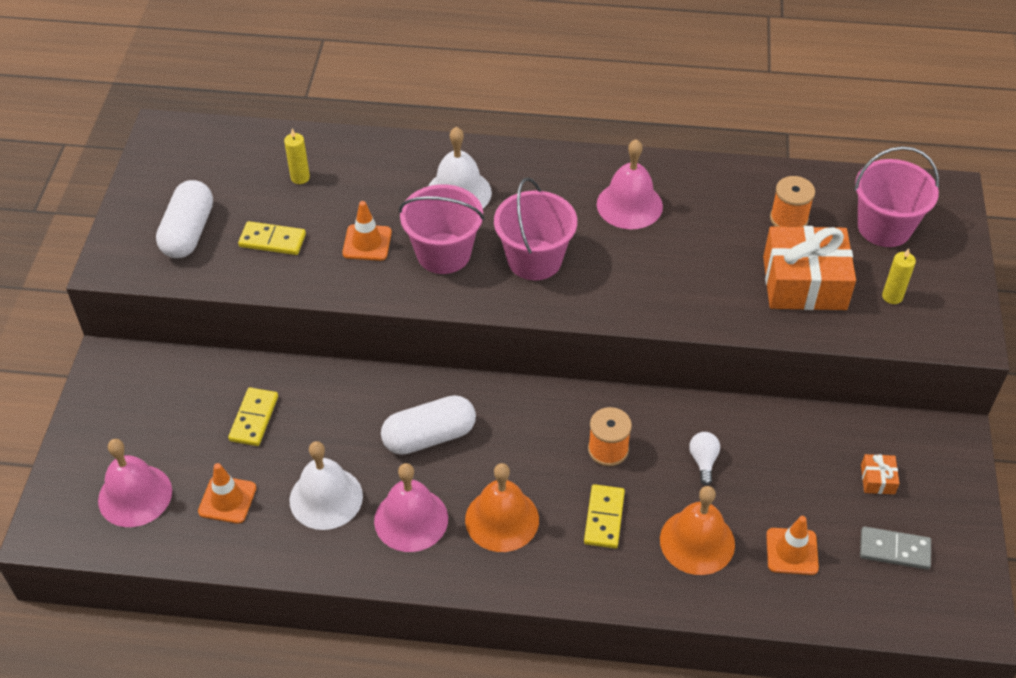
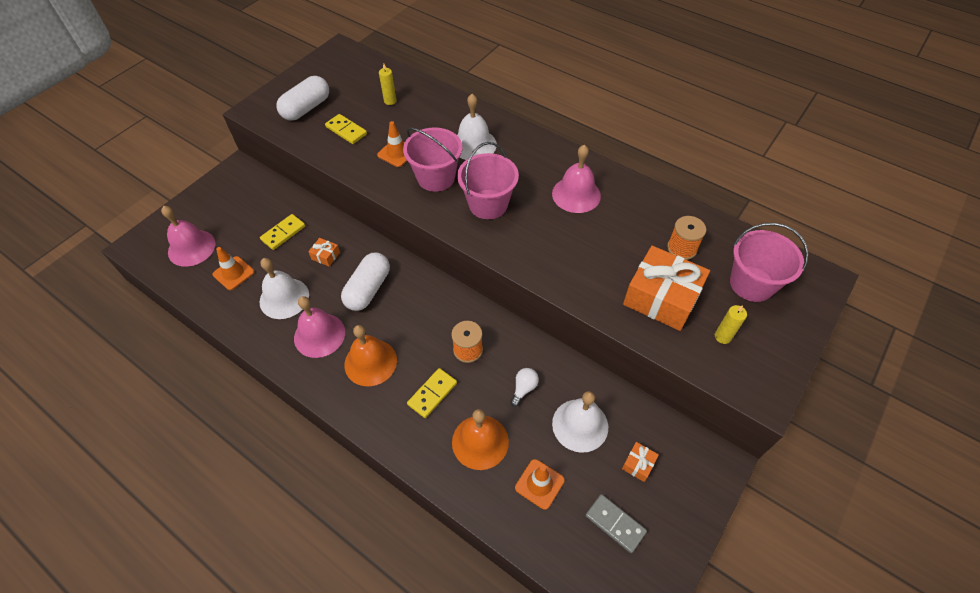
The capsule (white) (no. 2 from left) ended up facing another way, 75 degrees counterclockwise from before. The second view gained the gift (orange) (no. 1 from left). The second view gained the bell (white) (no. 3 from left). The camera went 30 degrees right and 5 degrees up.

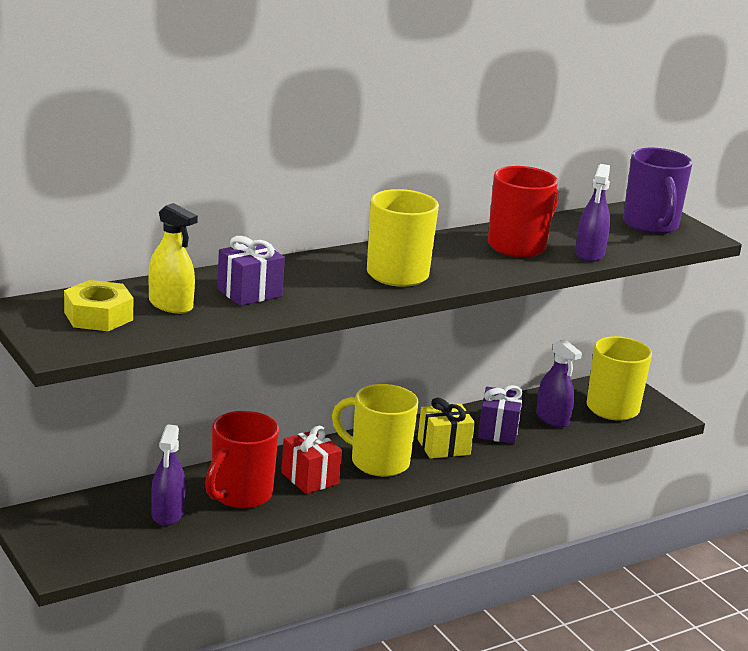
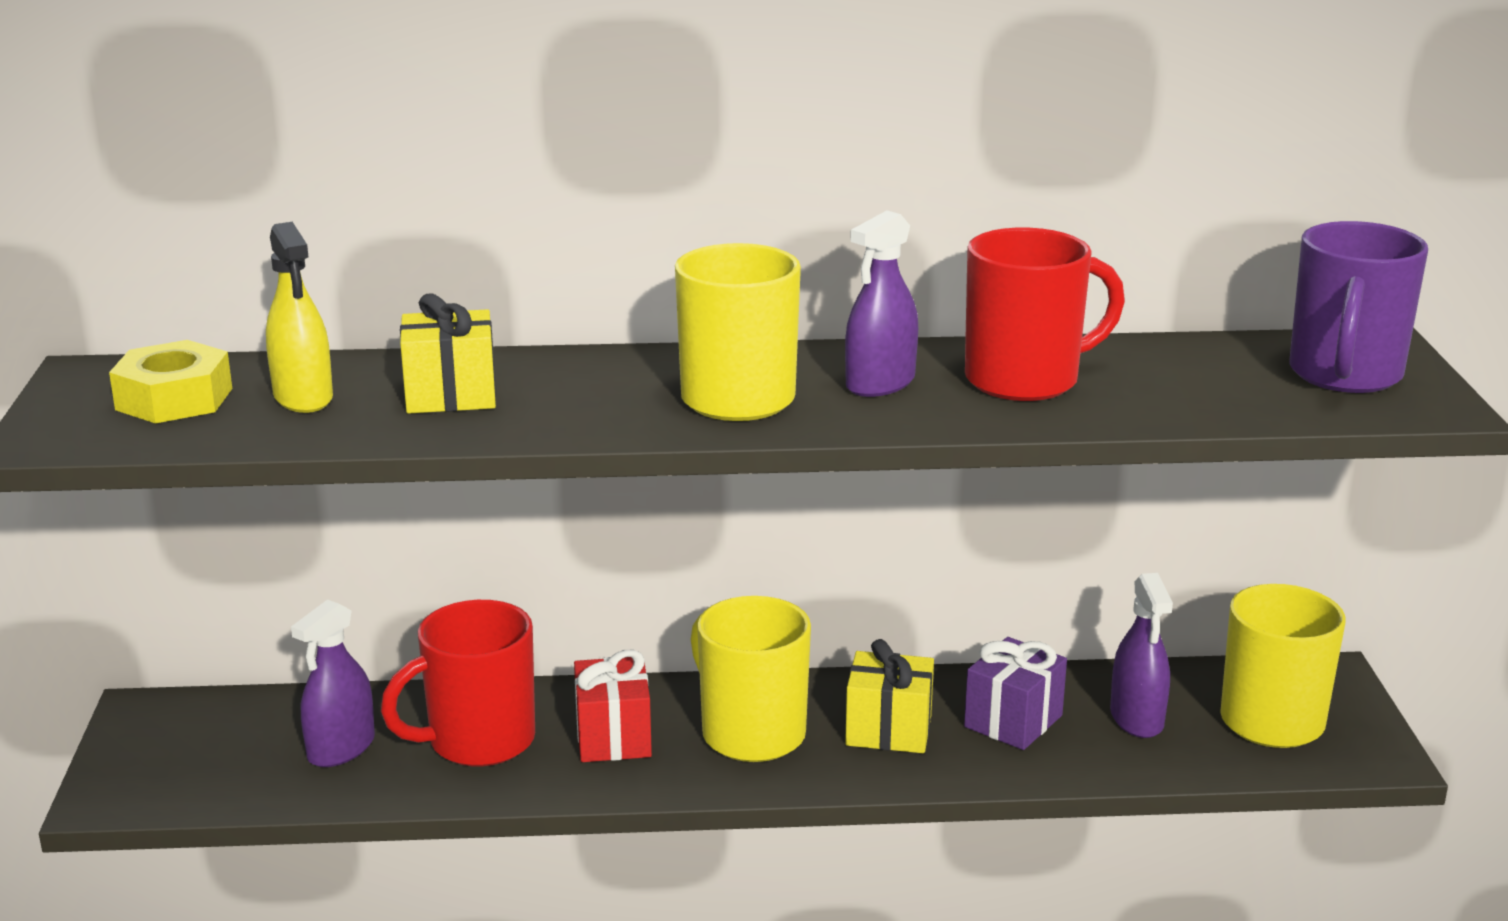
The spray bottle (purple) (no. 3 from left in the first image) ended up elsewhere. What was the gift (purple) (no. 1 from left) turned into the gift (yellow) (no. 1 from left). The camera went 30 degrees right and 0 degrees up.

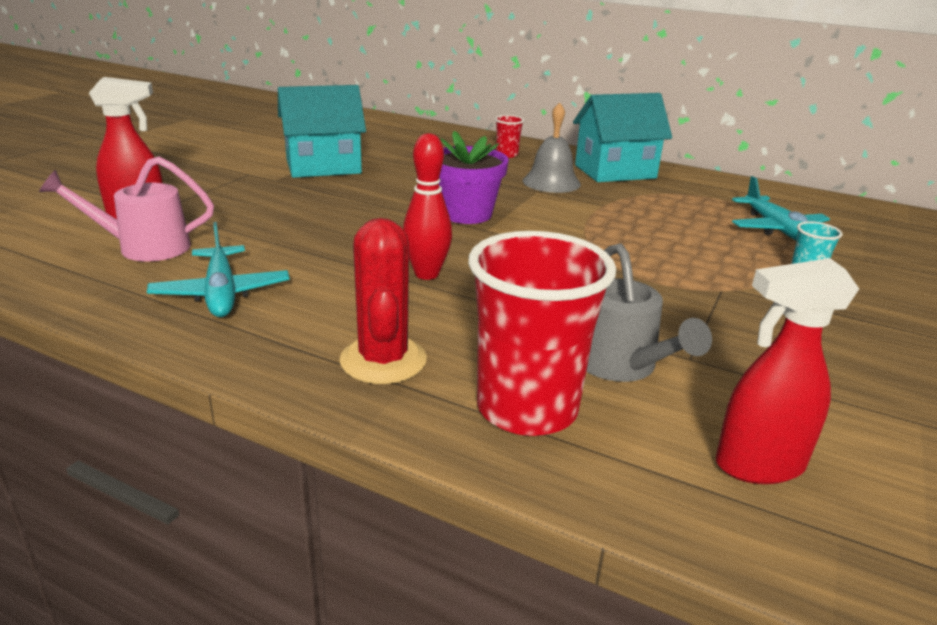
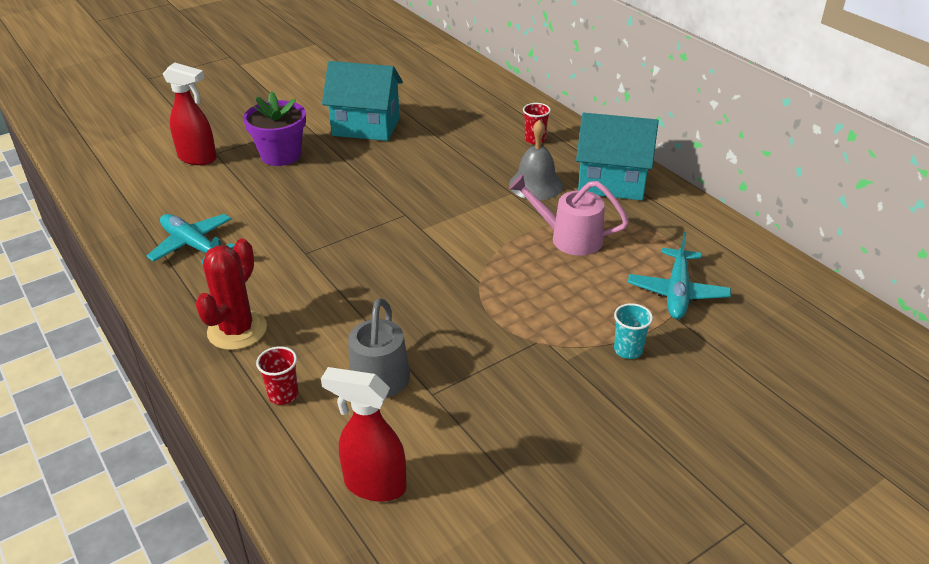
The flower pot (purple) ended up elsewhere. The second view lost the bowling pin (red). The watering can (pink) ended up elsewhere. The plane (turquoise) (no. 1 from left) ended up facing another way, 120 degrees clockwise from before. The size of the cup (red) (no. 2 from left in the first image) changed by a factor of 0.44. The camera went 30 degrees right and 10 degrees up.

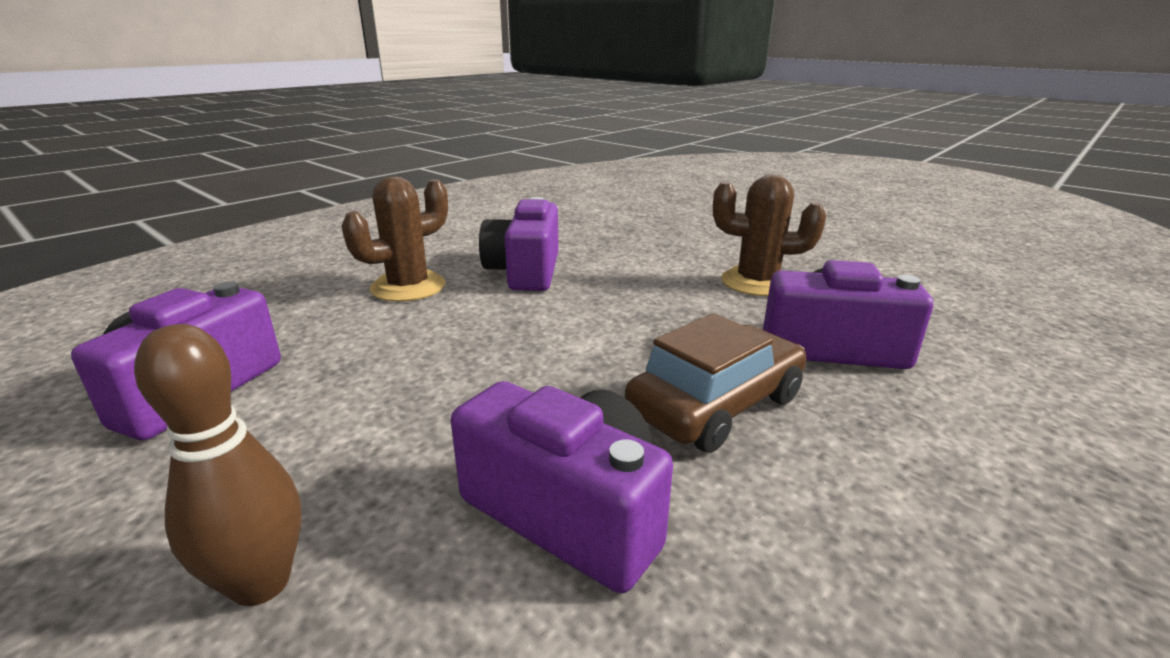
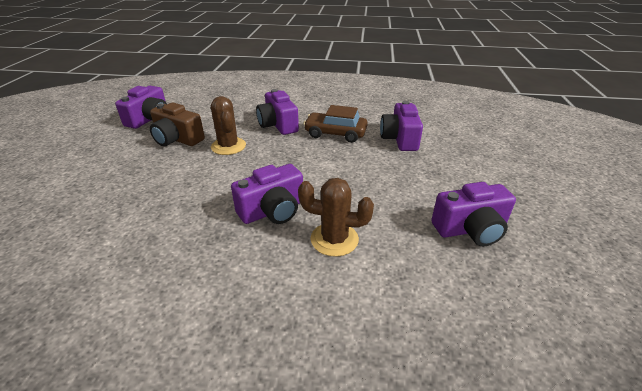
The second view lost the bowling pin (brown). The second view gained the camera (purple) (no. 1 from left). The second view gained the camera (brown). The camera went 125 degrees left and 10 degrees up.

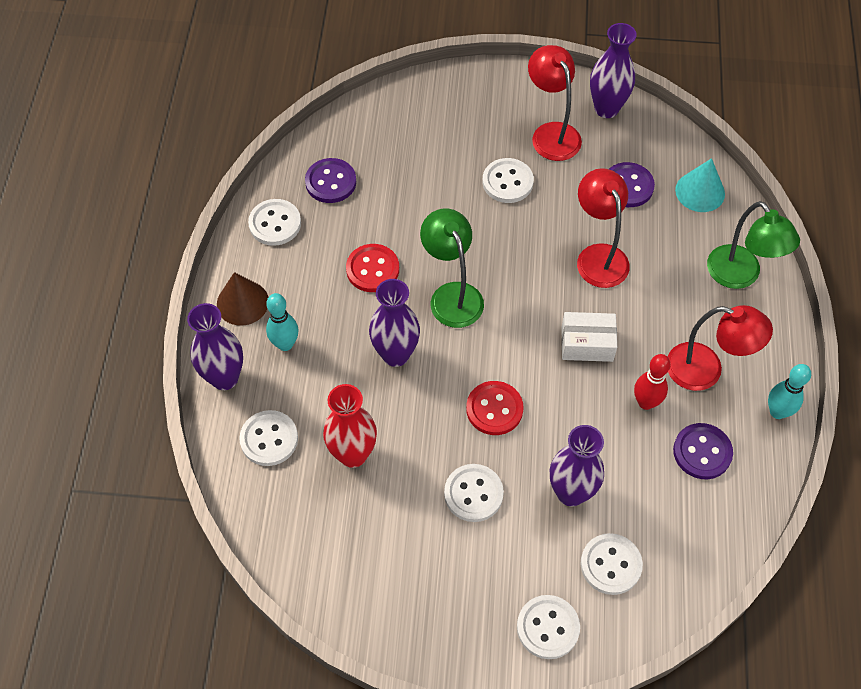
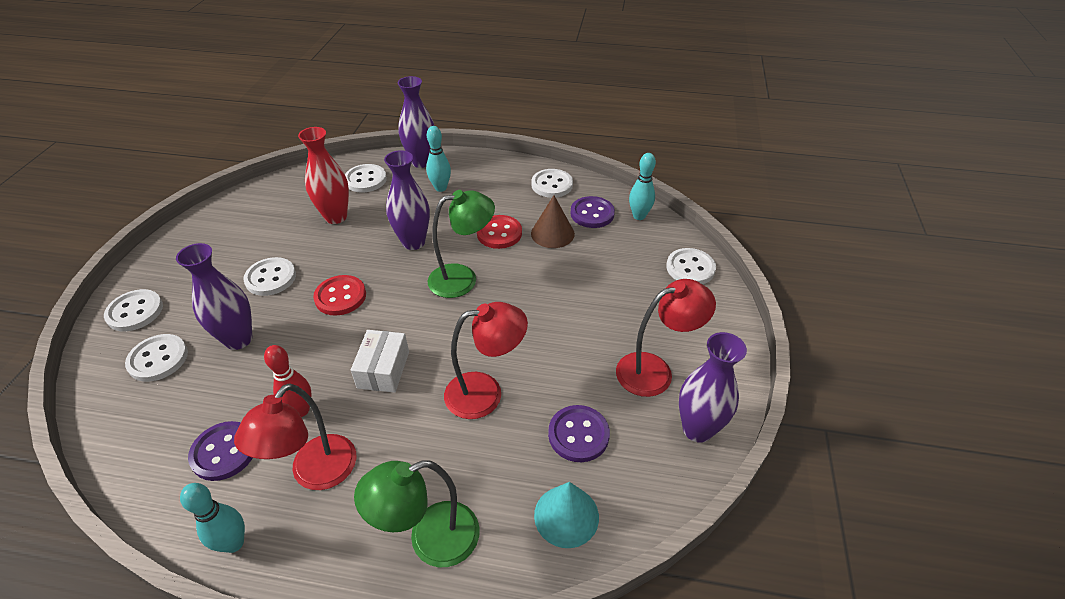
The button (white) (no. 4 from left in the first image) ended up elsewhere. The cone (brown) ended up elsewhere. The second view gained the bowling pin (turquoise) (no. 3 from left). The camera went 95 degrees right and 15 degrees down.

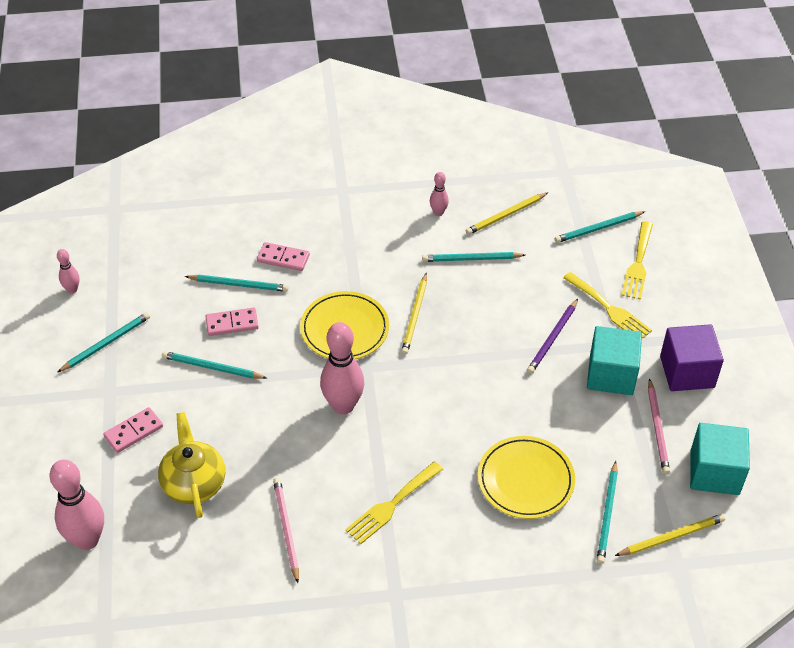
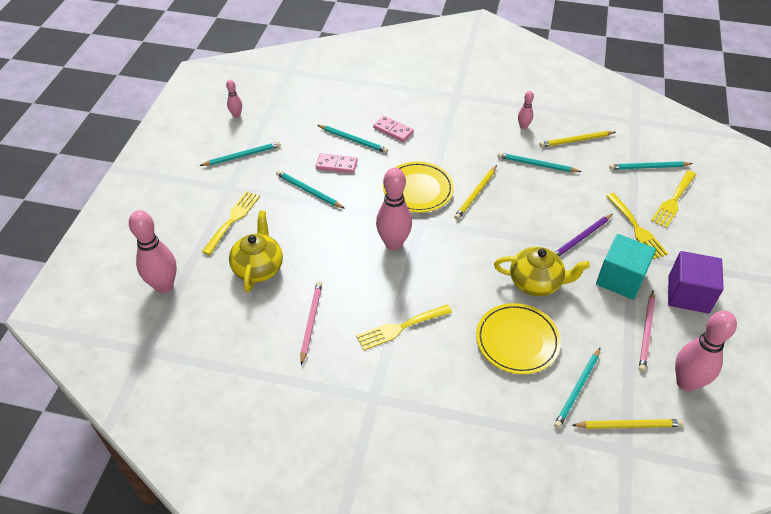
Where the domino (pink) (no. 1 from left) stood, the fork (yellow) (no. 1 from left) came to stand. Where the cube (turquoise) (no. 2 from left) stood, the bowling pin (pink) (no. 5 from left) came to stand. The second view gained the teapot (yellow) (no. 2 from left). The camera went 20 degrees right and 0 degrees up.

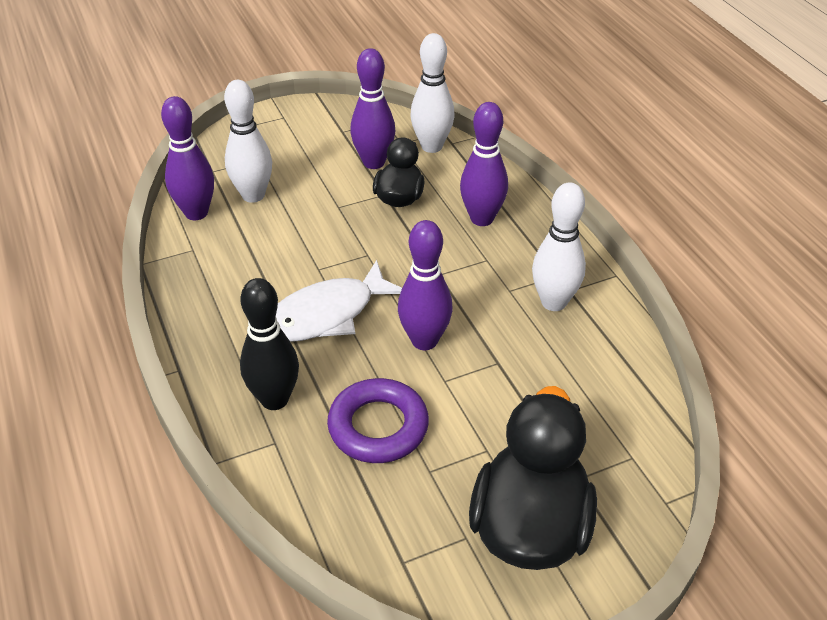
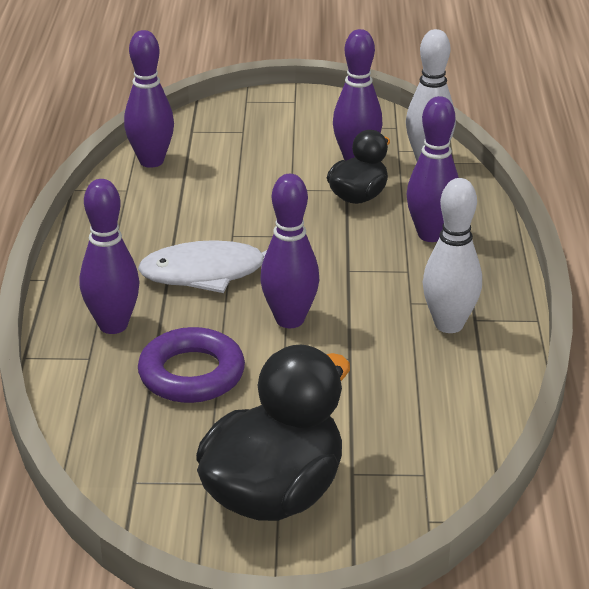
The second view lost the bowling pin (white) (no. 1 from left). What was the bowling pin (black) turned into the bowling pin (purple) (no. 1 from left). The camera went 25 degrees right and 10 degrees down.

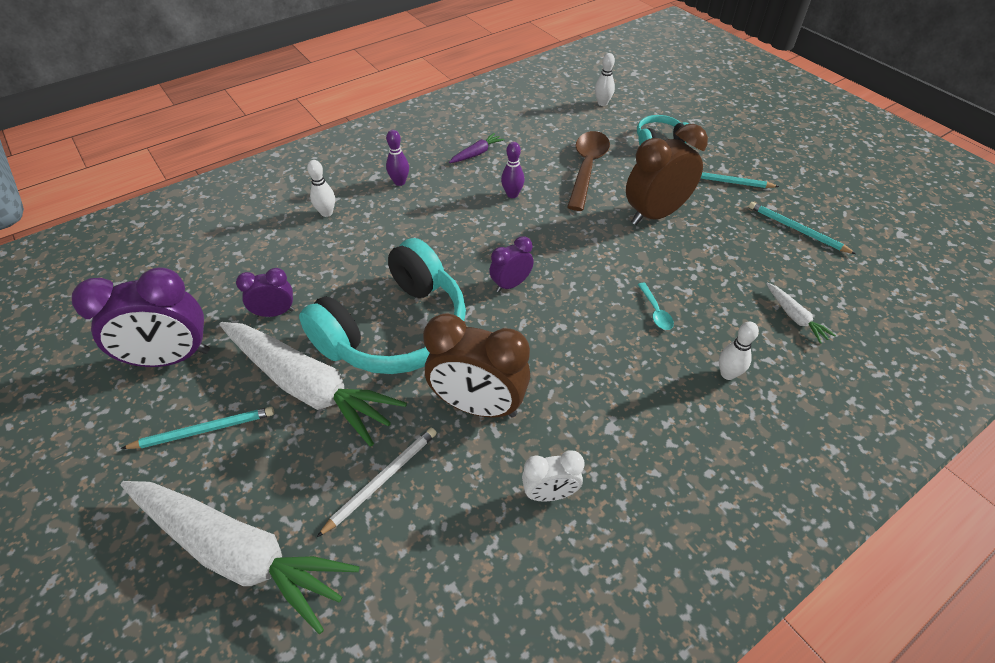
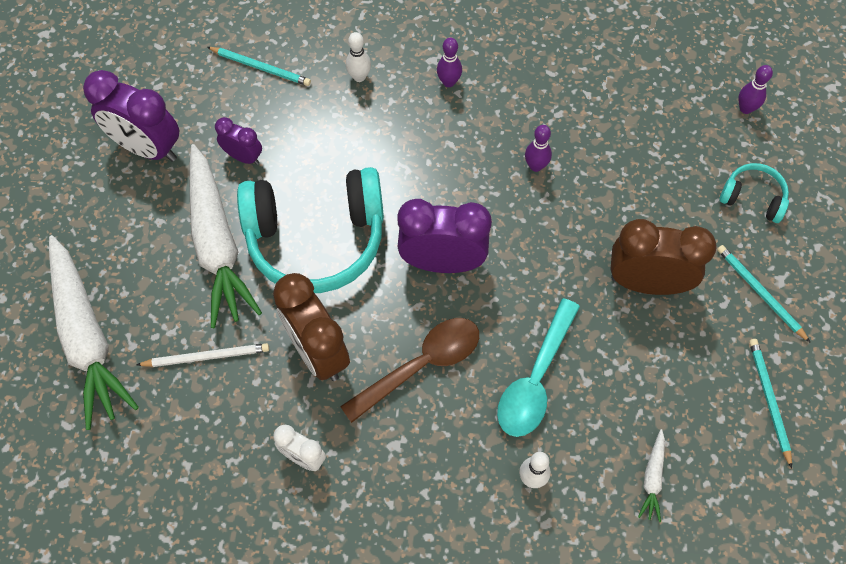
What was the bowling pin (white) (no. 2 from left) turned into the bowling pin (purple) (no. 3 from left). The spoon (brown) ended up elsewhere. The second view lost the carrot (purple). The size of the clock (purple) (no. 3 from left) changed by a factor of 1.87. The size of the spoon (turquoise) changed by a factor of 2.22. The pencil (turquoise) (no. 1 from left) ended up elsewhere. The camera went 40 degrees right and 15 degrees up.

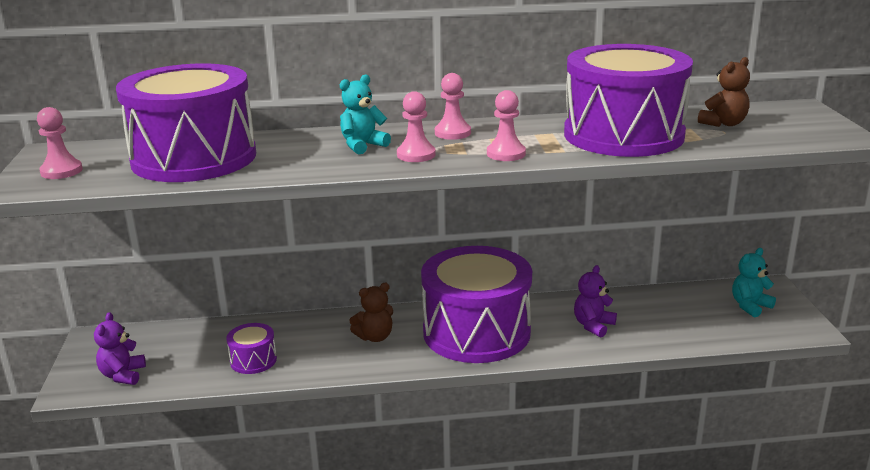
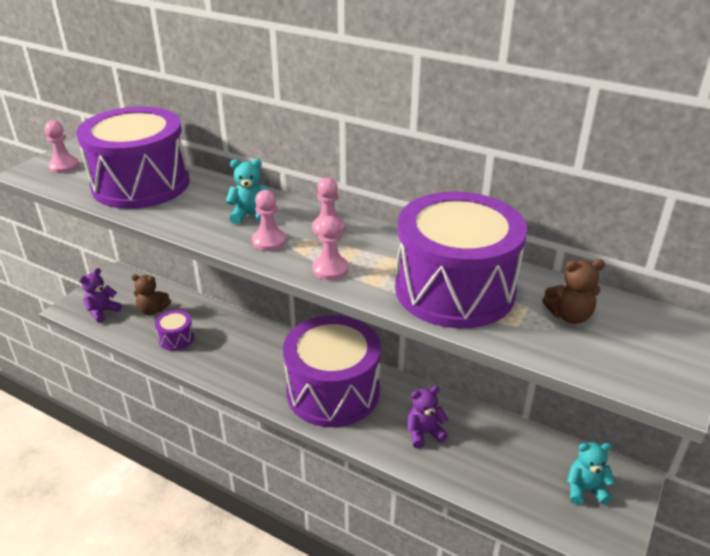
The teddy bear (brown) (no. 1 from left) ended up elsewhere. The camera went 35 degrees right and 10 degrees up.

